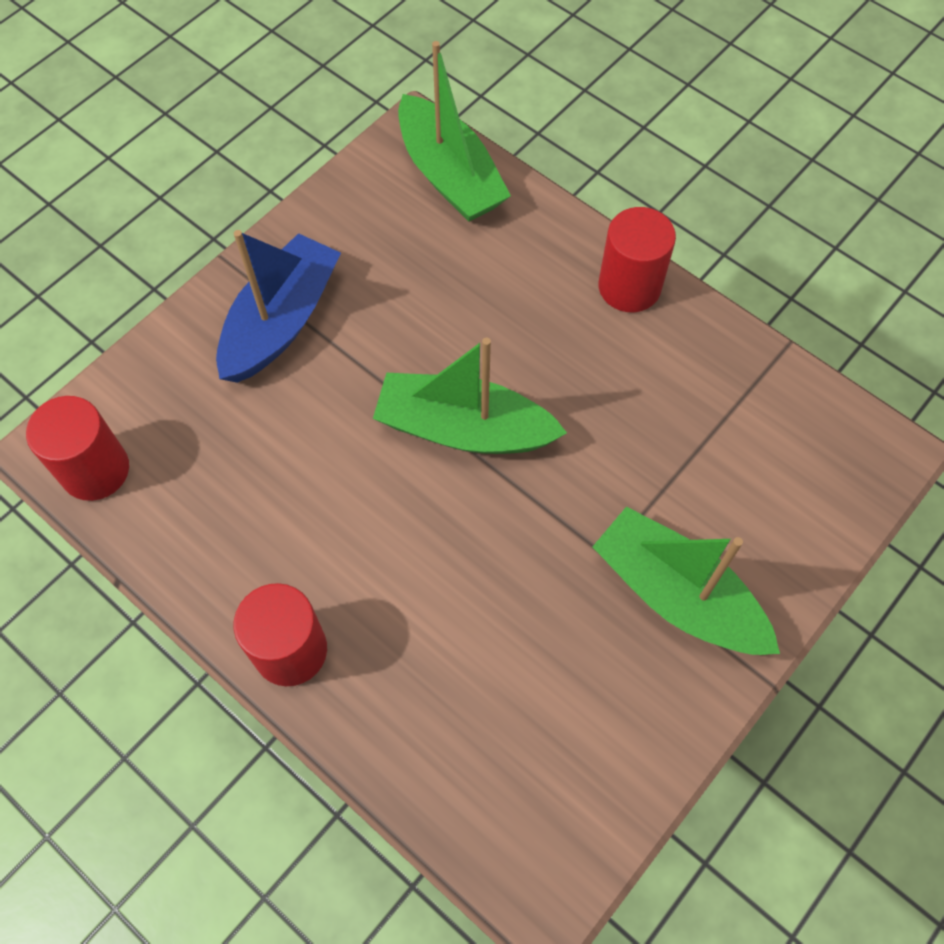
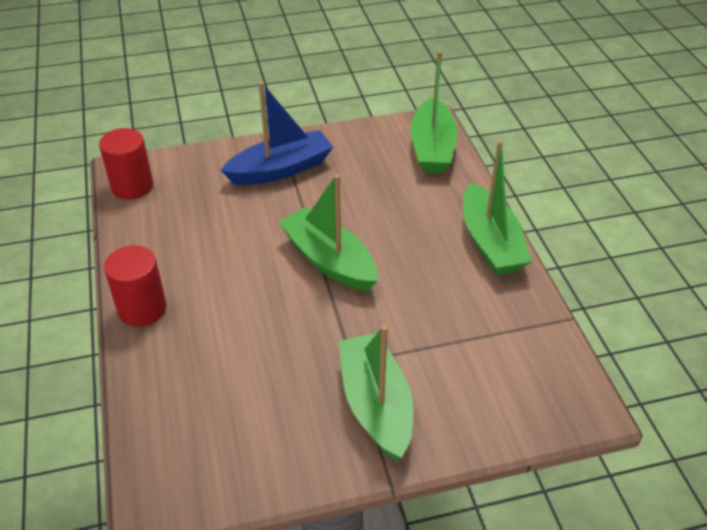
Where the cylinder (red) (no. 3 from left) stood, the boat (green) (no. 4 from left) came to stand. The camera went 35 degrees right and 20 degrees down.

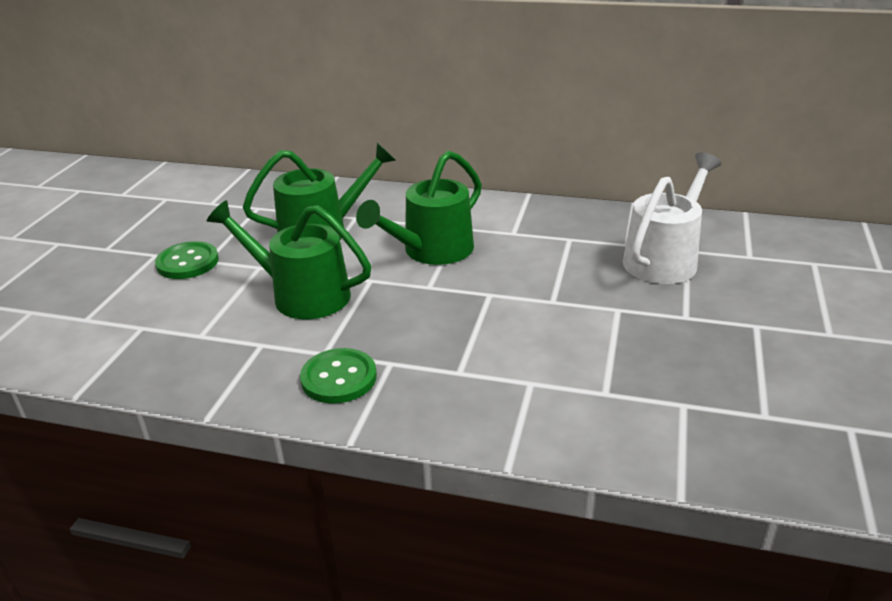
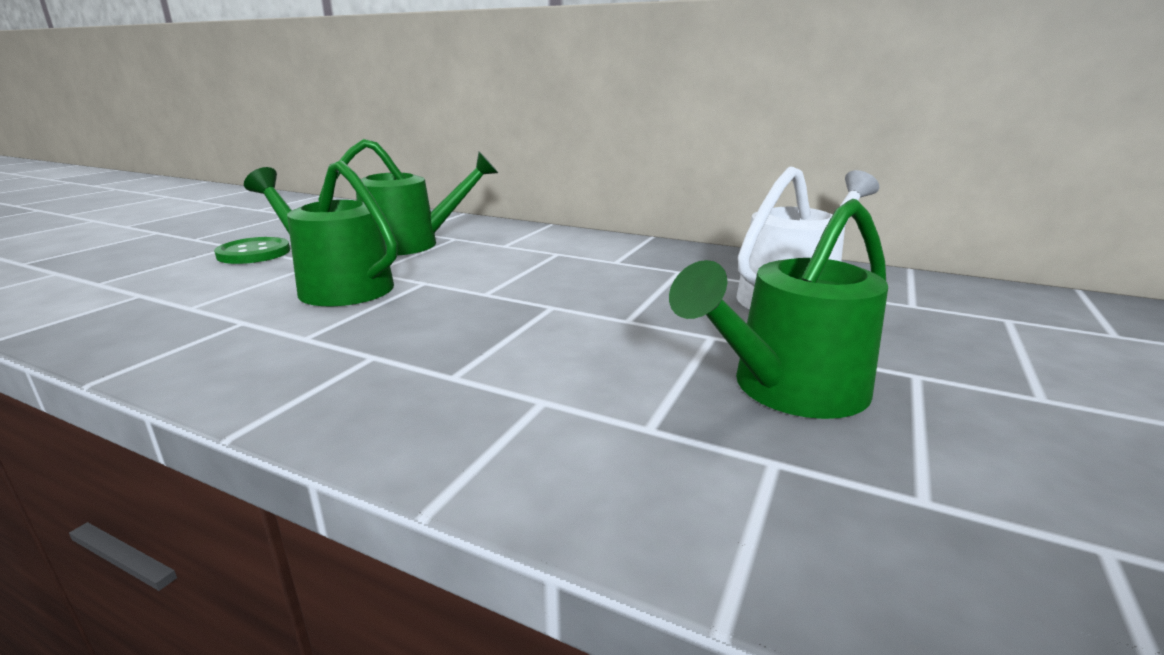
The watering can (green) (no. 3 from left) ended up elsewhere. The second view lost the button (green) (no. 2 from left). The camera went 10 degrees right and 10 degrees down.

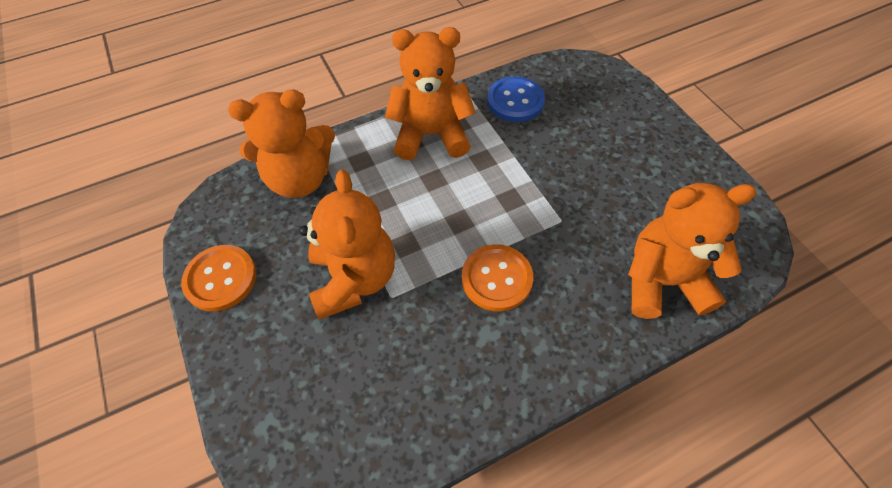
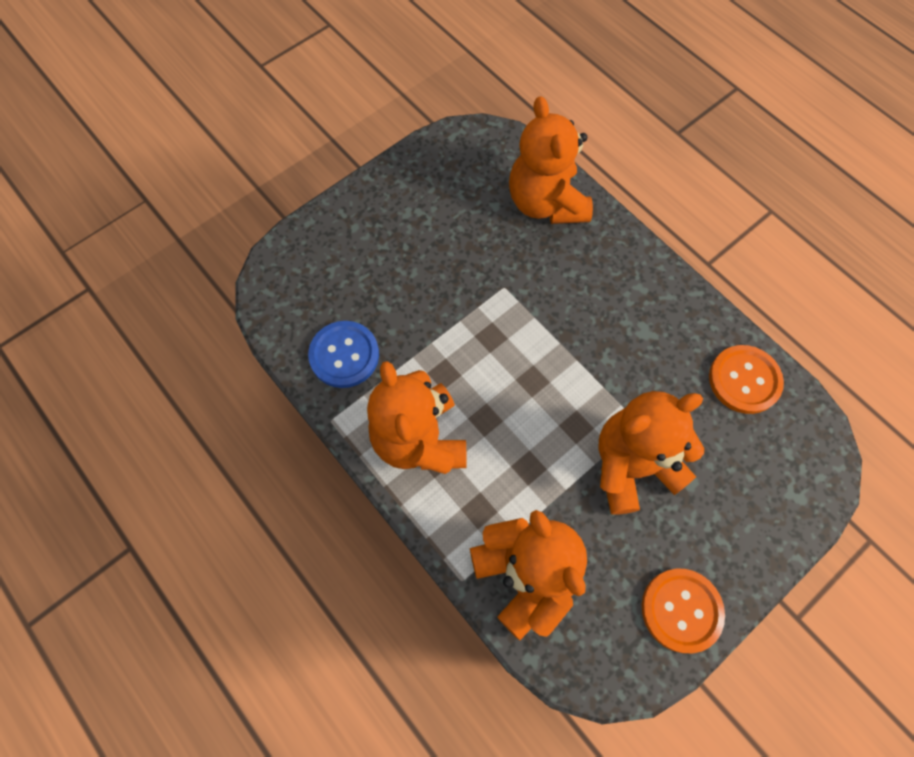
The button (orange) (no. 2 from left) ended up elsewhere. The camera went 105 degrees left and 10 degrees up.

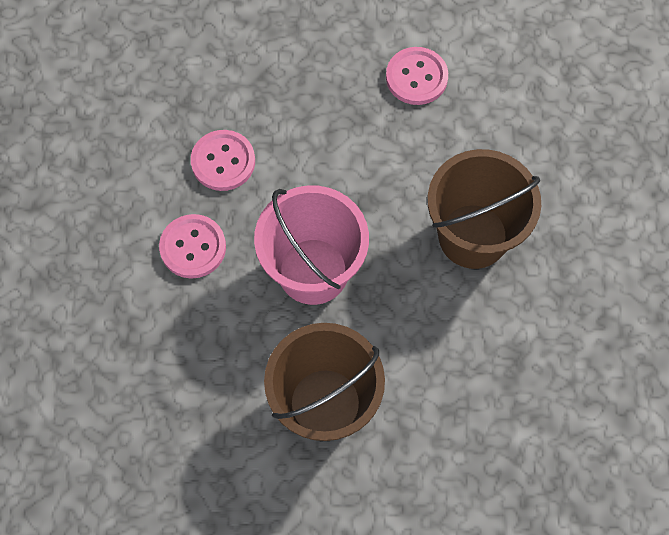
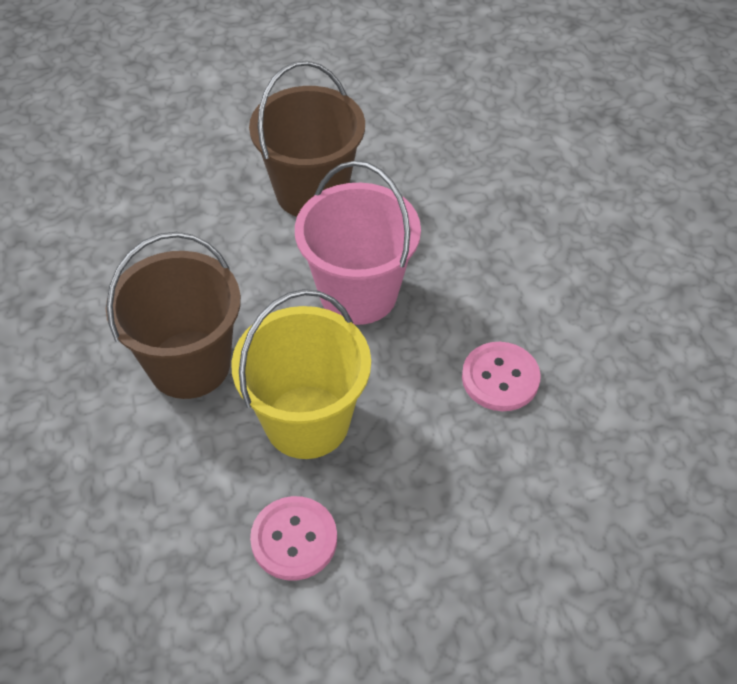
The second view lost the button (pink) (no. 1 from left). The second view gained the bucket (yellow). The camera went 165 degrees right and 15 degrees down.

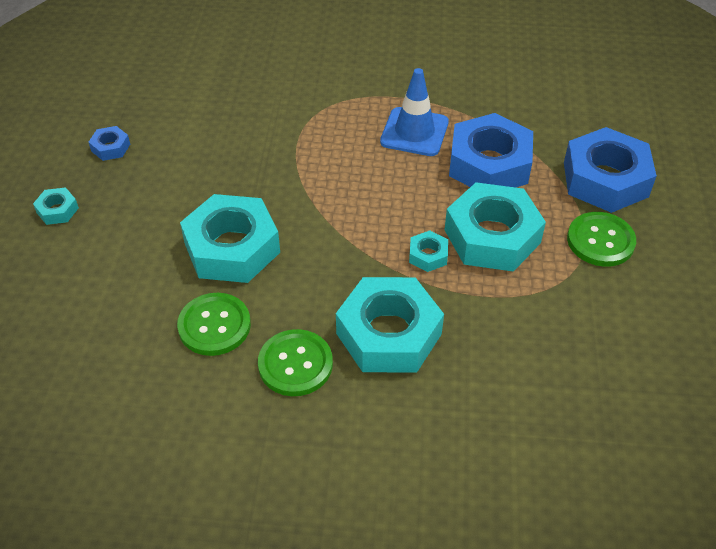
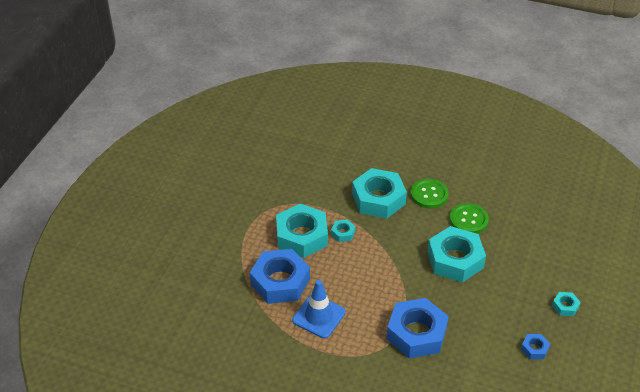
The nut (blue) (no. 3 from left in the first image) ended up elsewhere. The second view lost the button (green) (no. 3 from left). The camera went 165 degrees left and 5 degrees down.

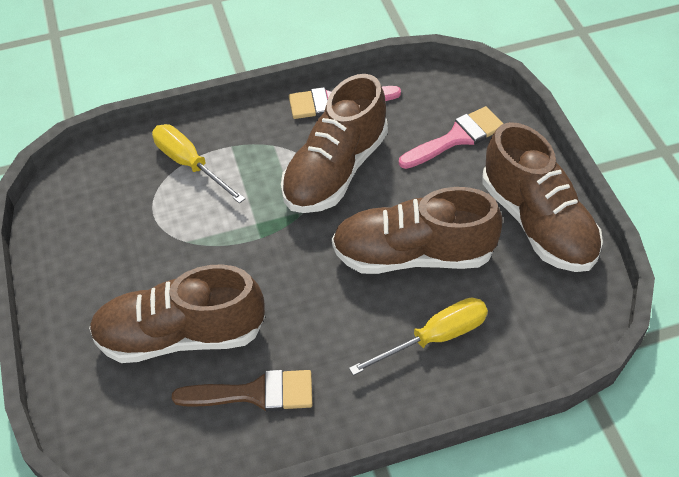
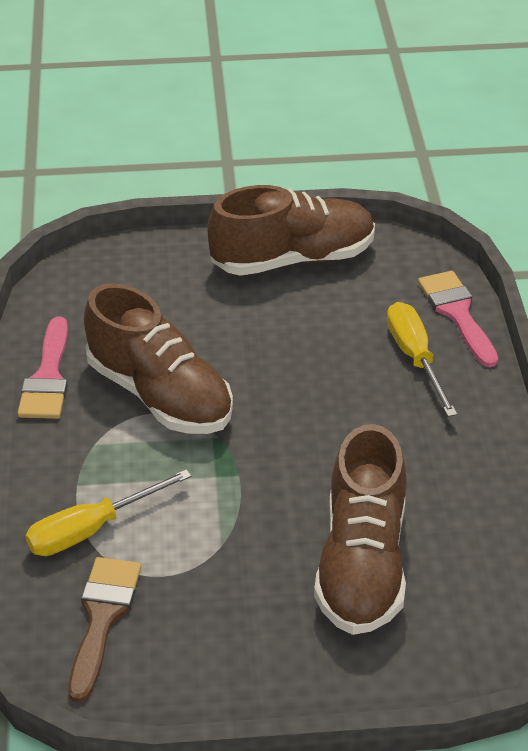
The brush (pink) (no. 2 from left) ended up elsewhere. The second view lost the shoe (brown) (no. 3 from left). The brush (brown) ended up elsewhere. The camera went 80 degrees left and 10 degrees down.

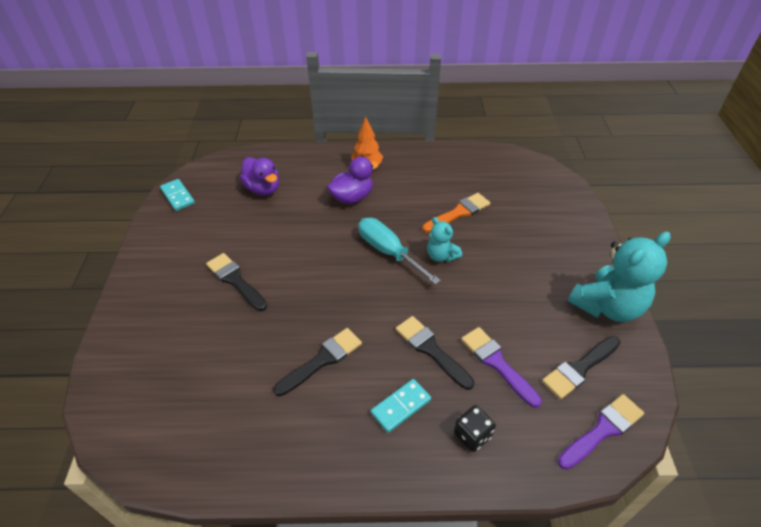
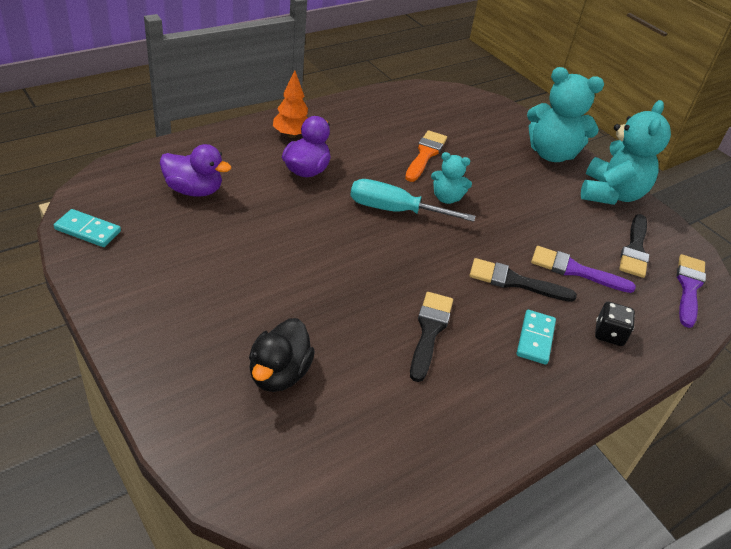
The second view lost the brush (black) (no. 1 from left). The second view gained the teddy bear (turquoise) (no. 2 from left). The second view gained the duck (black). The camera went 40 degrees left and 5 degrees down.

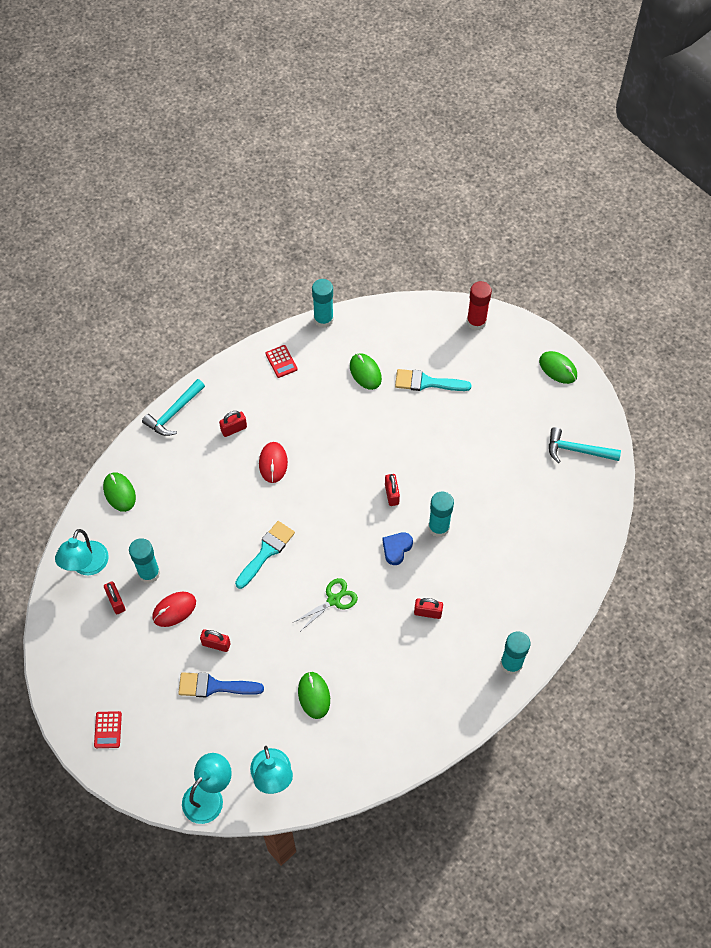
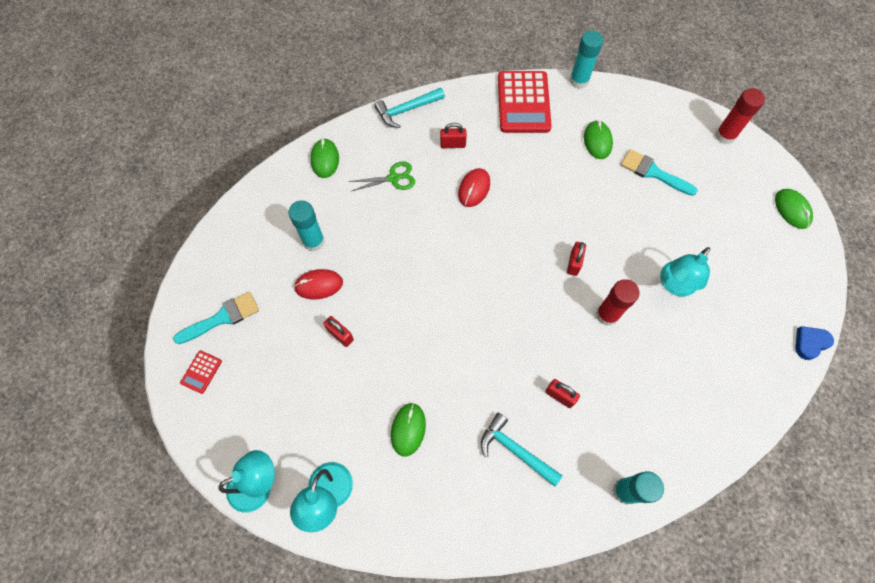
The size of the calculator (red) (no. 2 from left) changed by a factor of 2.27. The hammer (turquoise) (no. 2 from left) ended up elsewhere. What was the glue stick (turquoise) (no. 3 from left) turned into the glue stick (red) (no. 1 from left). The brush (turquoise) (no. 1 from left) ended up elsewhere. The lamp (turquoise) (no. 1 from left in the first image) ended up elsewhere. The heart (blue) ended up elsewhere. The scissors (green) ended up elsewhere. The second view lost the padlock (red) (no. 1 from left). The second view lost the brush (blue). The camera went 25 degrees right and 5 degrees up.

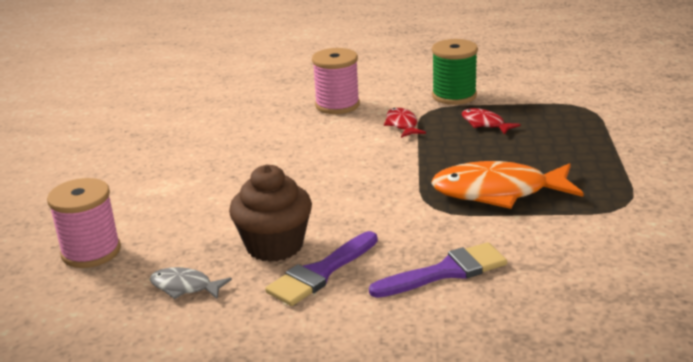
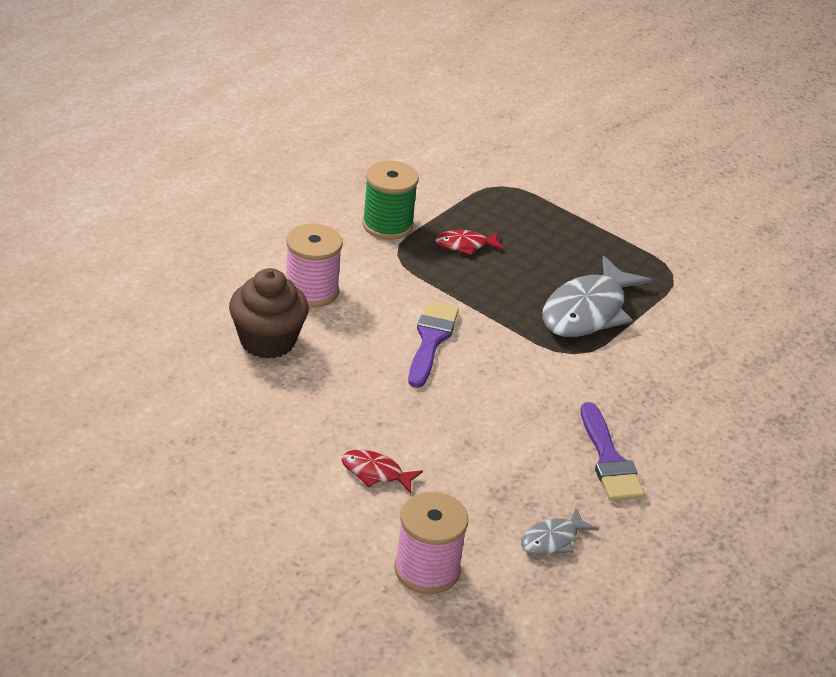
The fish (red) (no. 1 from left) ended up elsewhere. What was the fish (orange) turned into the fish (grey) (no. 2 from left). The cupcake (brown) ended up elsewhere. The brush (purple) (no. 2 from left in the first image) ended up elsewhere. The camera went 60 degrees left and 10 degrees up.

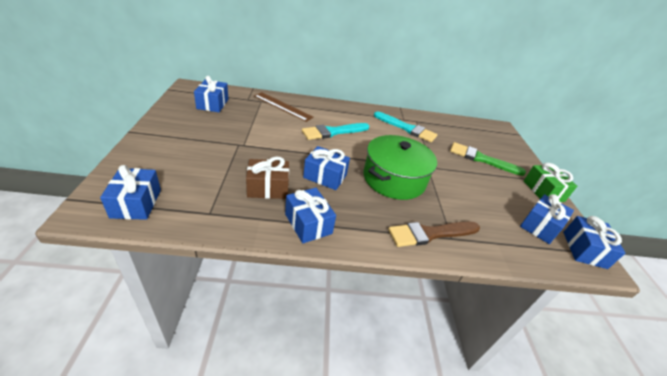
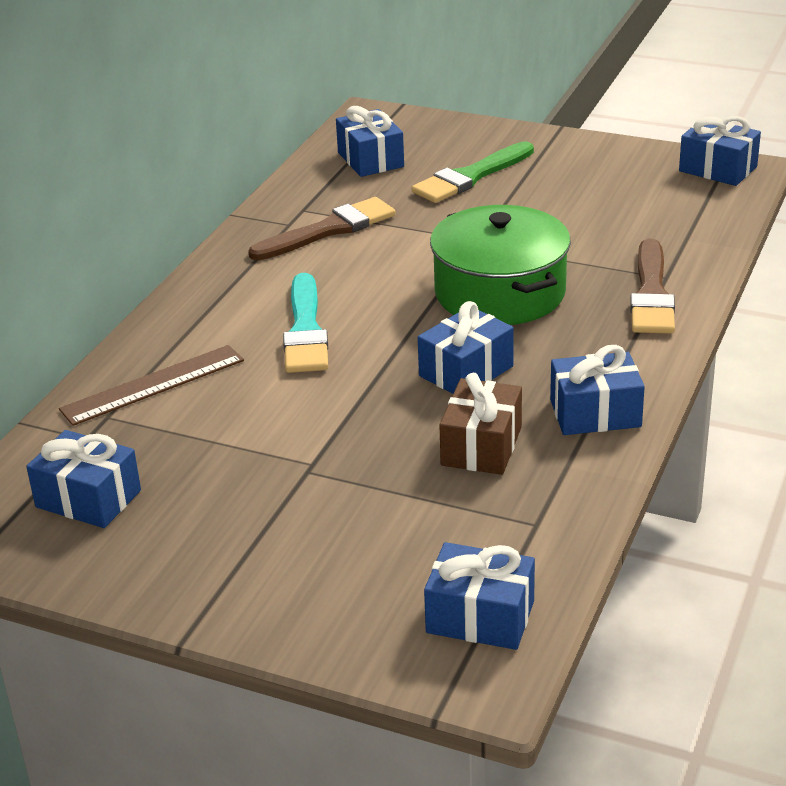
What was the brush (turquoise) (no. 2 from left) turned into the brush (brown) (no. 1 from left). The second view lost the gift (green). The gift (blue) (no. 5 from left in the first image) ended up elsewhere. The camera went 60 degrees left and 5 degrees down.

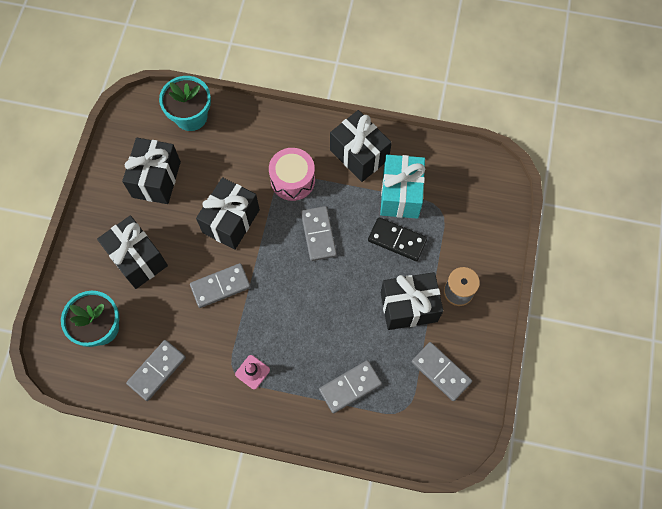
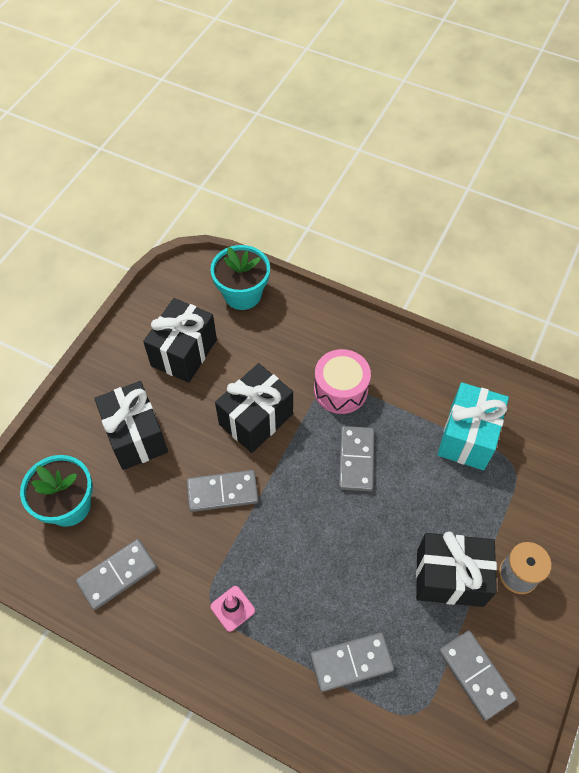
The second view lost the gift (black) (no. 4 from left). The second view lost the domino (black). The camera went 15 degrees right and 10 degrees down.

